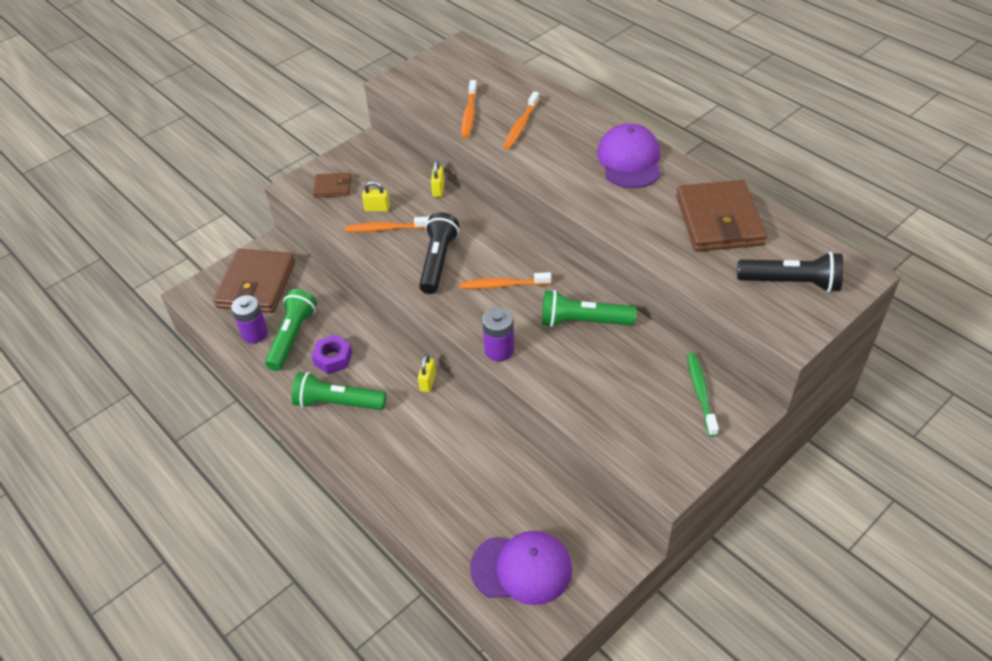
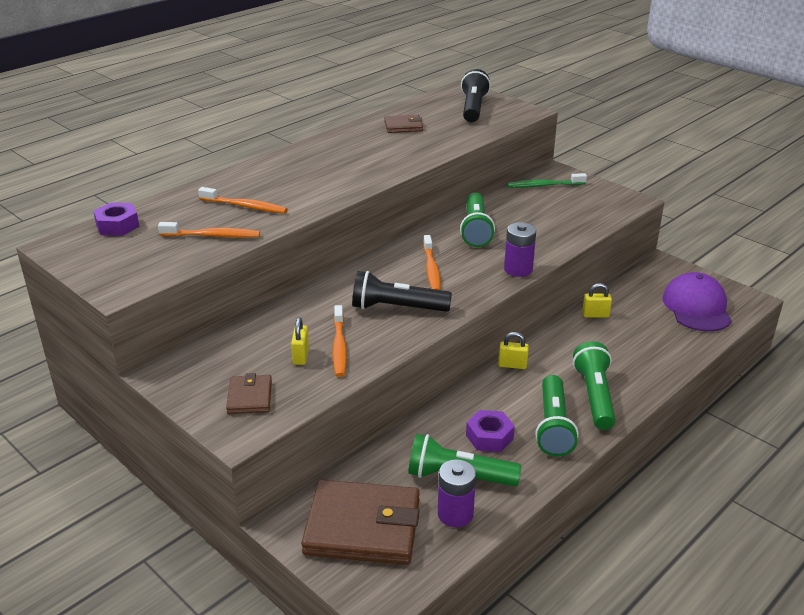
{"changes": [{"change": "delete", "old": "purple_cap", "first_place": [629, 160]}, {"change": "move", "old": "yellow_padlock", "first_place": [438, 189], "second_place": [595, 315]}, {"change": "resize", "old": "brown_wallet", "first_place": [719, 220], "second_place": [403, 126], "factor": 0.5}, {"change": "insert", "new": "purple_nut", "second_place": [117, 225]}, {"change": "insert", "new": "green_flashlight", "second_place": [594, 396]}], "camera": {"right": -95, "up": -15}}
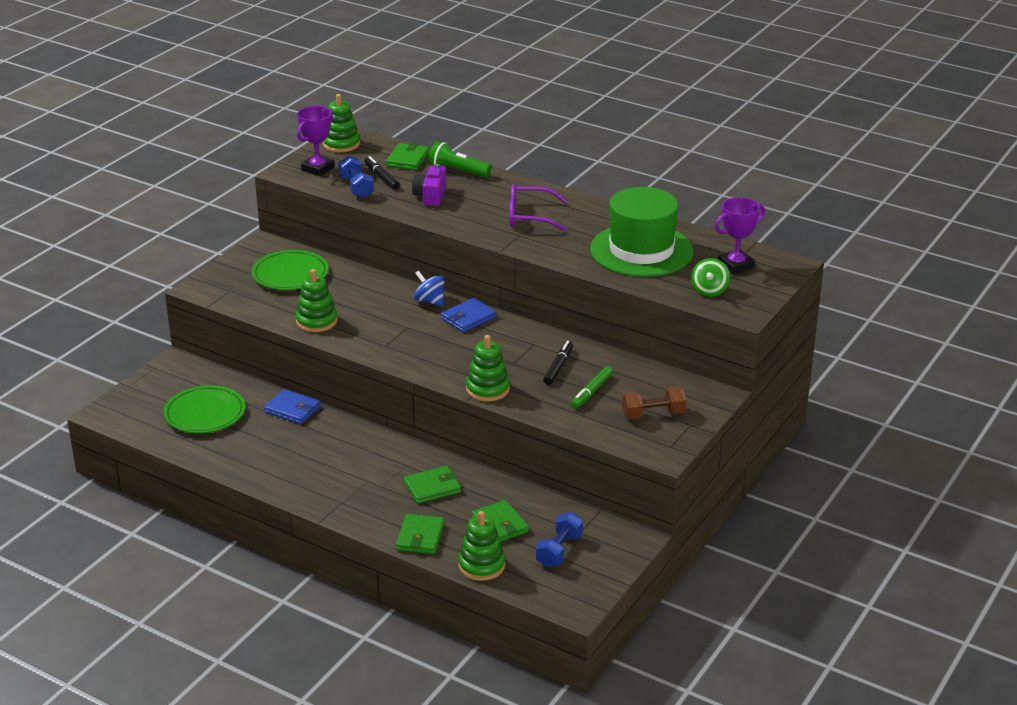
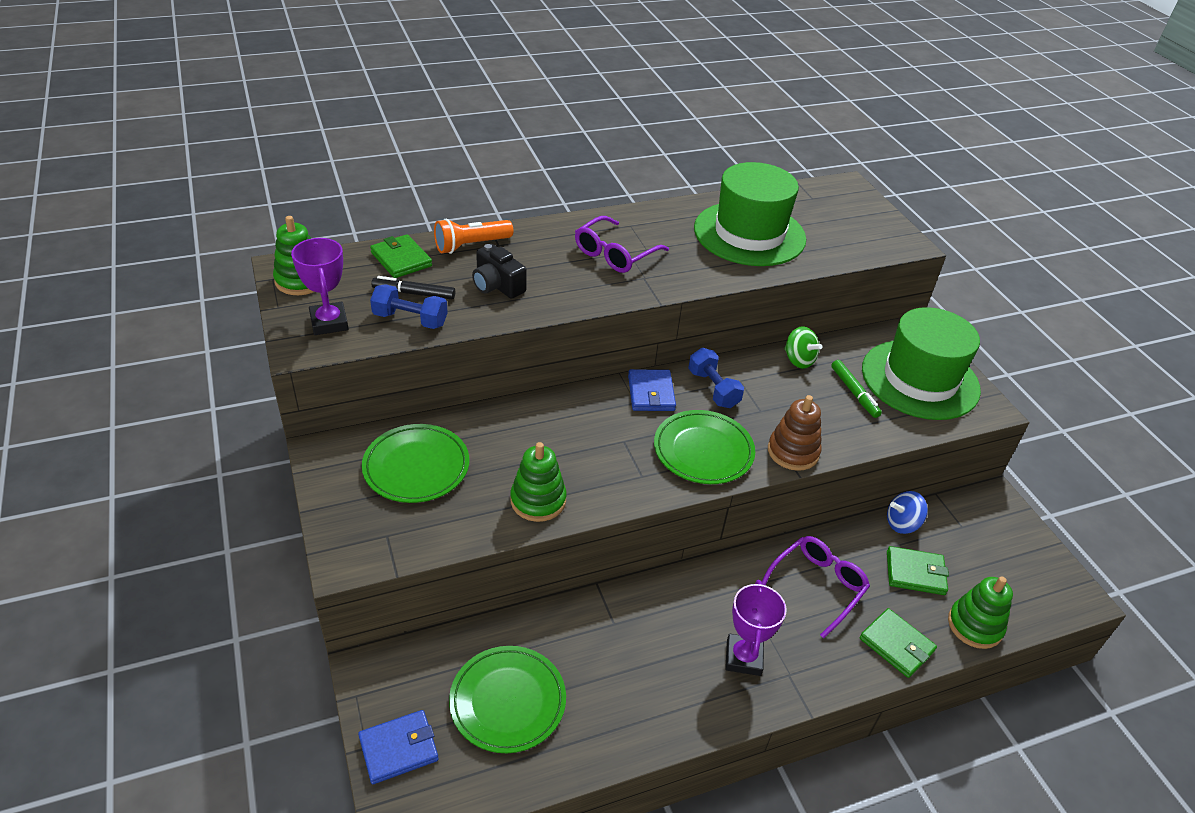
{"changes": [{"change": "recolor", "old": "green_flashlight", "new": "orange_flashlight", "first_place": [458, 171], "second_place": [471, 245]}, {"change": "recolor", "old": "purple_camera", "new": "black_camera", "first_place": [430, 196], "second_place": [497, 285]}, {"change": "move", "old": "purple_trophy", "first_place": [736, 265], "second_place": [743, 658]}, {"change": "move", "old": "green_spinning_top", "first_place": [709, 290], "second_place": [798, 360]}, {"change": "move", "old": "blue_spinning_top", "first_place": [430, 301], "second_place": [902, 524]}, {"change": "recolor", "old": "green_stacking_toy", "new": "brown_stacking_toy", "first_place": [487, 389], "second_place": [793, 452]}, {"change": "delete", "old": "black_marker", "first_place": [558, 367]}, {"change": "replace", "old": "brown_dumbbell", "new": "green_hat", "first_place": [653, 414], "second_place": [920, 379]}, {"change": "move", "old": "blue_wallet", "first_place": [292, 409], "second_place": [399, 749]}, {"change": "replace", "old": "green_wallet", "new": "purple_glasses", "first_place": [432, 487], "second_place": [817, 586]}, {"change": "move", "old": "blue_dumbbell", "first_place": [559, 550], "second_place": [713, 389]}, {"change": "insert", "new": "green_plate", "second_place": [703, 451]}], "camera": {"right": -55, "up": 10}}
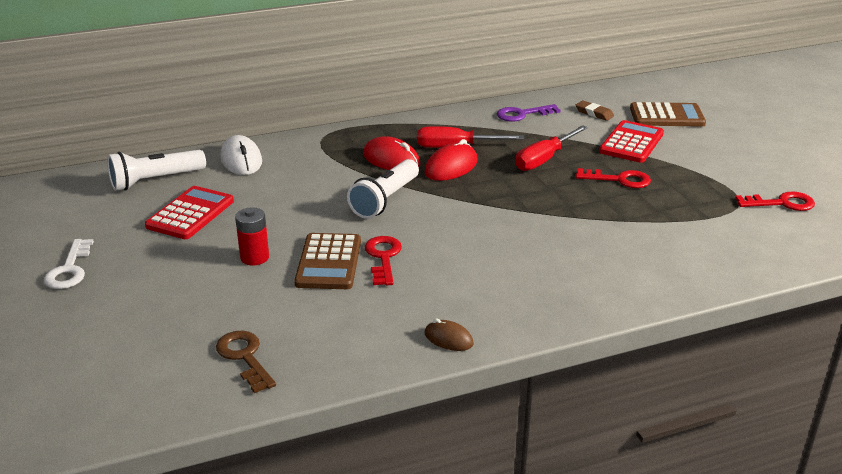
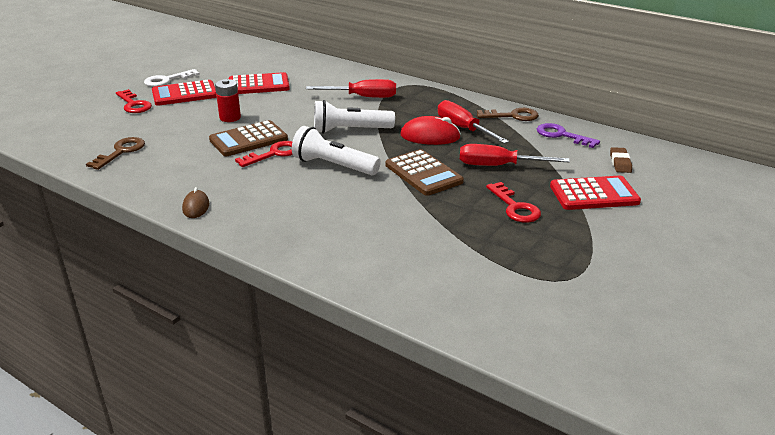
{"changes": [{"change": "move", "old": "brown_calculator", "first_place": [666, 116], "second_place": [423, 173]}, {"change": "delete", "old": "white_mouse", "first_place": [241, 160]}, {"change": "delete", "old": "red_mouse", "first_place": [391, 160]}, {"change": "move", "old": "white_flashlight", "first_place": [155, 180], "second_place": [334, 166]}, {"change": "move", "old": "red_key", "first_place": [781, 203], "second_place": [133, 104]}, {"change": "insert", "new": "red_screwdriver", "second_place": [363, 97]}, {"change": "insert", "new": "red_calculator", "second_place": [184, 94]}, {"change": "insert", "new": "brown_key", "second_place": [512, 116]}], "camera": {"right": 55, "up": 0}}
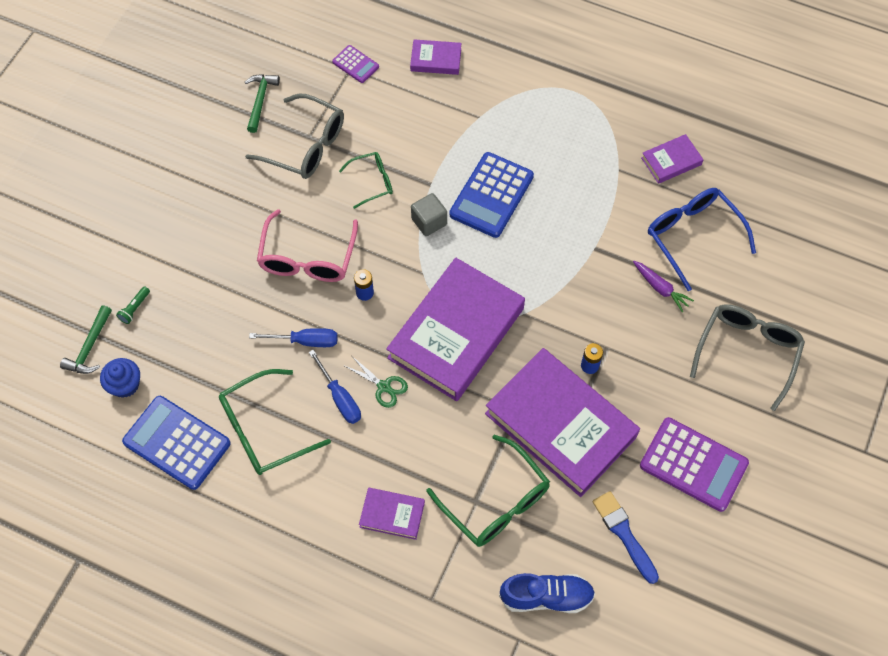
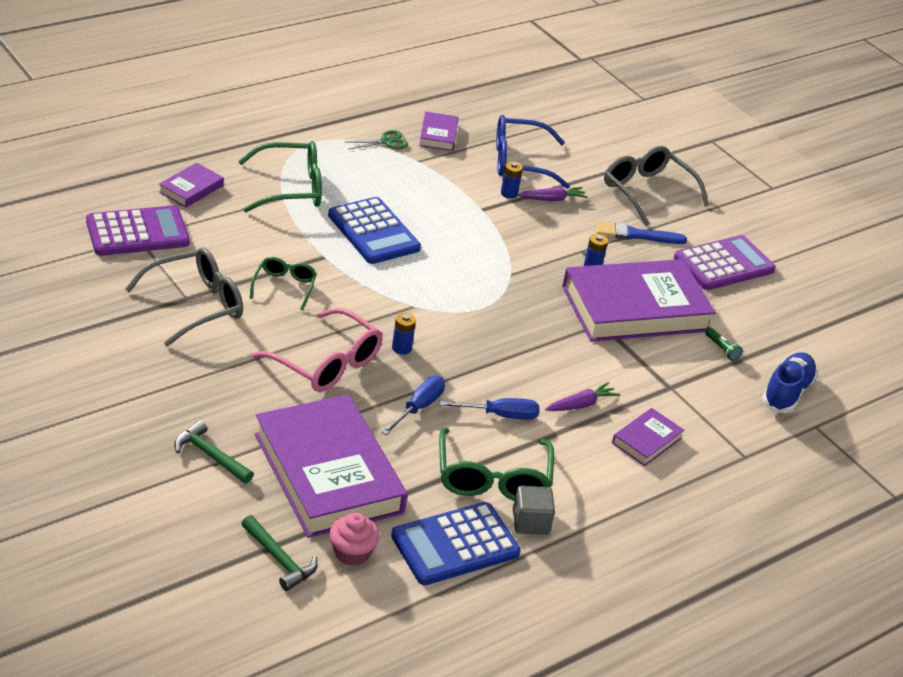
{"changes": [{"change": "resize", "old": "purple_calculator", "first_place": [355, 64], "second_place": [137, 232], "factor": 1.94}, {"change": "move", "old": "green_hammer", "first_place": [260, 100], "second_place": [210, 455]}, {"change": "move", "old": "grey_cube", "first_place": [429, 222], "second_place": [530, 522]}, {"change": "move", "old": "purple_book", "first_place": [456, 333], "second_place": [328, 473]}, {"change": "move", "old": "green_flashlight", "first_place": [134, 308], "second_place": [721, 349]}, {"change": "move", "old": "green_scissors", "first_place": [384, 386], "second_place": [386, 142]}, {"change": "recolor", "old": "blue_cupcake", "new": "pink_cupcake", "first_place": [125, 385], "second_place": [352, 552]}, {"change": "move", "old": "green_glasses", "first_place": [496, 502], "second_place": [291, 188]}, {"change": "move", "old": "blue_brush", "first_place": [624, 534], "second_place": [636, 235]}, {"change": "insert", "new": "blue_battery", "second_place": [509, 193]}, {"change": "insert", "new": "purple_carrot", "second_place": [581, 404]}], "camera": {"right": -65, "up": -25}}
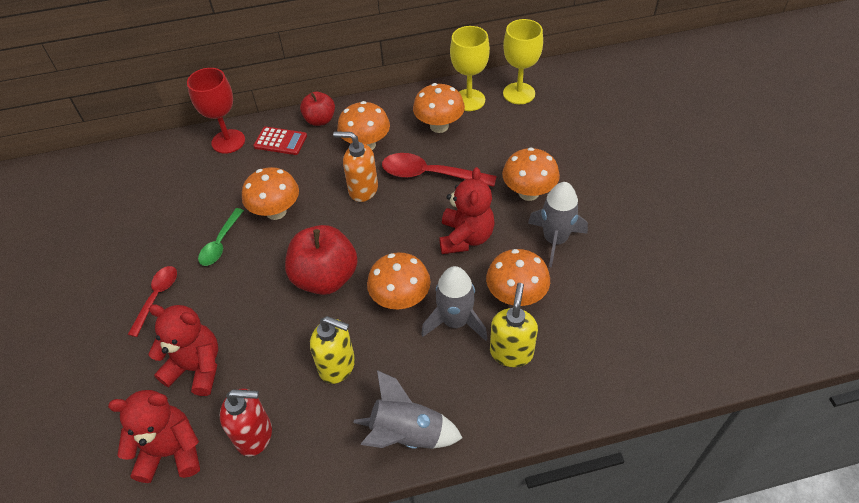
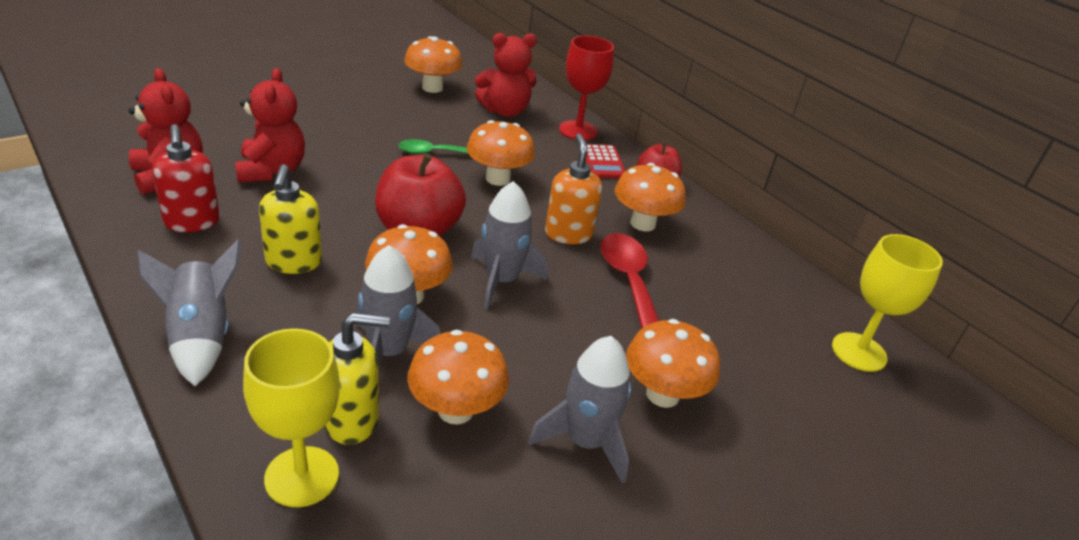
{"changes": [{"change": "move", "old": "yellow_goblet", "first_place": [469, 100], "second_place": [302, 476]}, {"change": "move", "old": "orange_mushroom", "first_place": [439, 126], "second_place": [432, 88]}, {"change": "move", "old": "red_teddy_bear", "first_place": [465, 237], "second_place": [505, 111]}, {"change": "delete", "old": "red_spoon", "first_place": [157, 297]}, {"change": "insert", "new": "grey_rocket", "second_place": [502, 280]}], "camera": {"right": 60, "up": -15}}
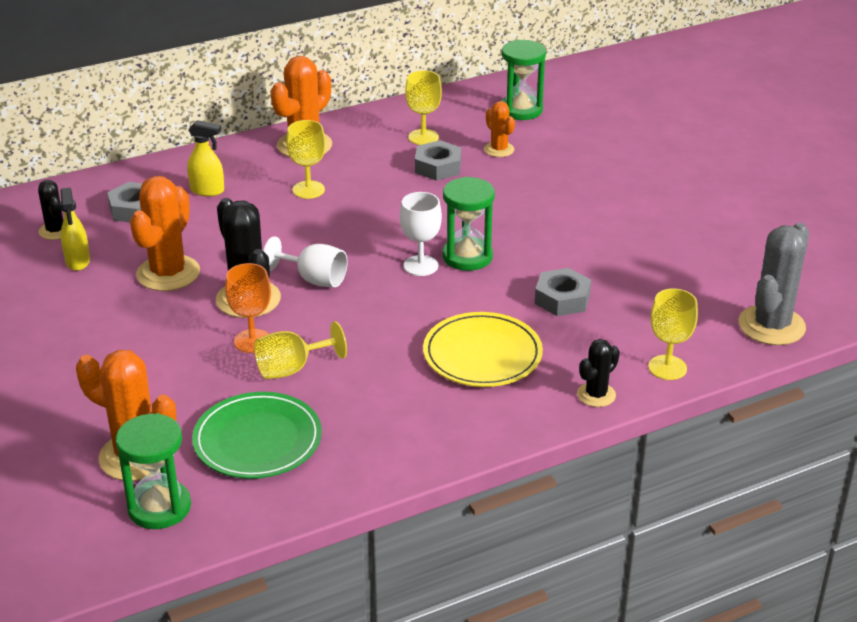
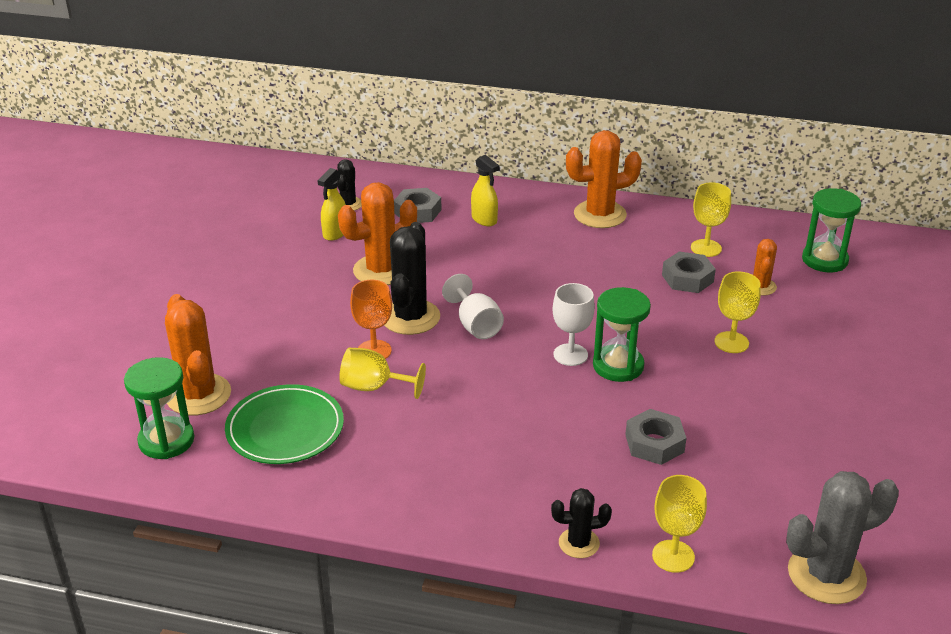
{"changes": [{"change": "move", "old": "yellow_goblet", "first_place": [308, 190], "second_place": [731, 342]}, {"change": "delete", "old": "yellow_plate", "first_place": [482, 354]}], "camera": {"right": 40, "up": 0}}
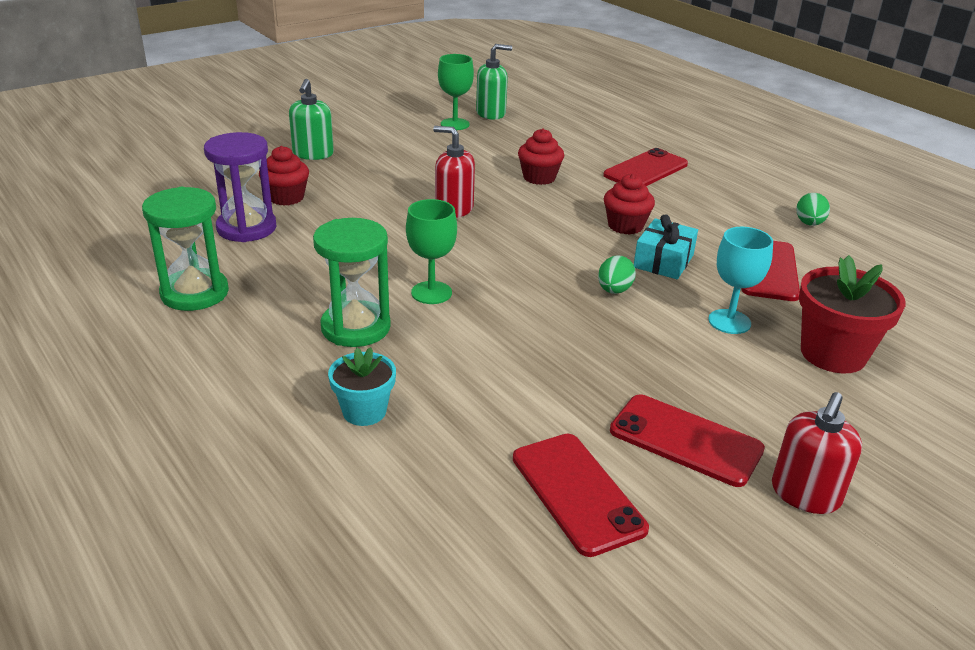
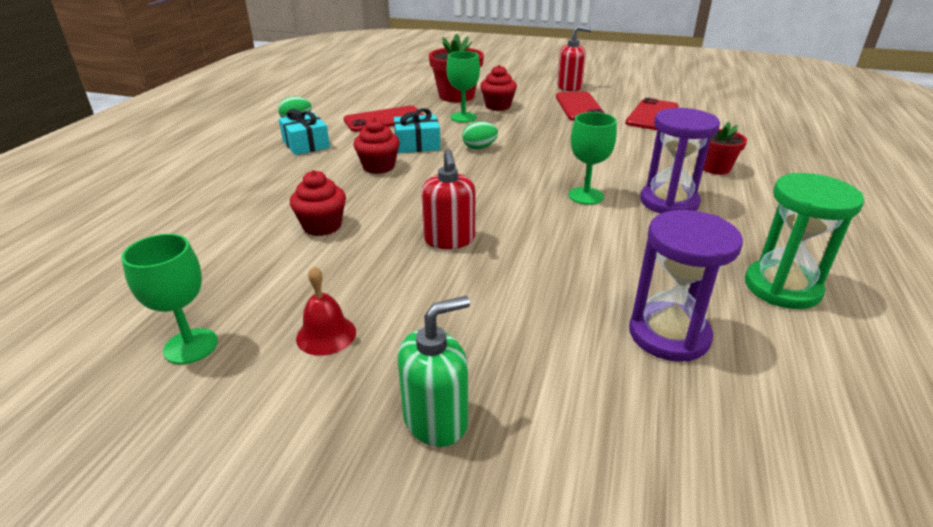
{"changes": [{"change": "delete", "old": "green_soap_dispenser", "first_place": [491, 113]}, {"change": "move", "old": "red_cupcake", "first_place": [286, 197], "second_place": [498, 106]}, {"change": "delete", "old": "red_phone", "first_place": [645, 170]}, {"change": "recolor", "old": "green_hourglass", "new": "purple_hourglass", "first_place": [355, 327], "second_place": [669, 202]}, {"change": "recolor", "old": "turquoise_goblet", "new": "green_goblet", "first_place": [729, 322], "second_place": [463, 117]}, {"change": "recolor", "old": "turquoise_flower_pot", "new": "red_flower_pot", "first_place": [364, 411], "second_place": [715, 168]}, {"change": "insert", "new": "turquoise_gift", "second_place": [306, 144]}, {"change": "insert", "new": "red_bell", "second_place": [326, 335]}], "camera": {"right": -125, "up": 0}}
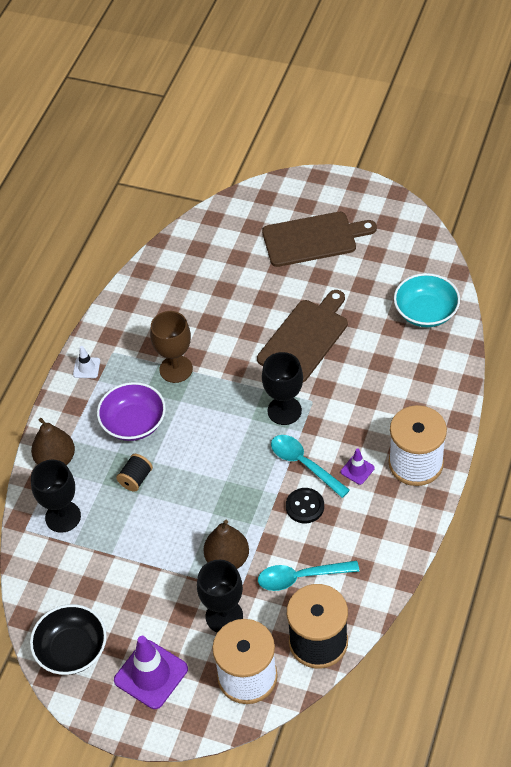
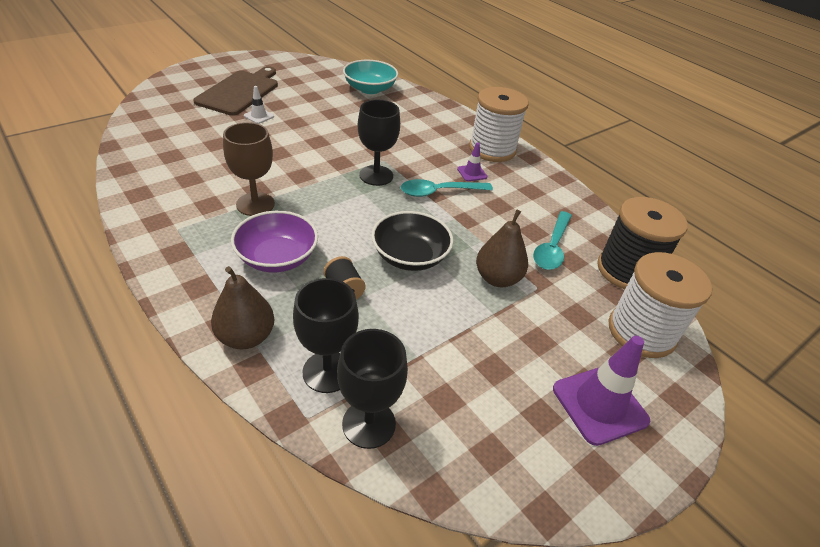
{"changes": [{"change": "delete", "old": "brown_cutting_board", "first_place": [305, 338]}, {"change": "move", "old": "white_traffic_cone", "first_place": [86, 368], "second_place": [259, 116]}, {"change": "delete", "old": "black_button", "first_place": [305, 506]}, {"change": "move", "old": "black_goblet", "first_place": [224, 616], "second_place": [369, 424]}, {"change": "move", "old": "black_bowl", "first_place": [72, 650], "second_place": [410, 256]}], "camera": {"right": -65, "up": -10}}
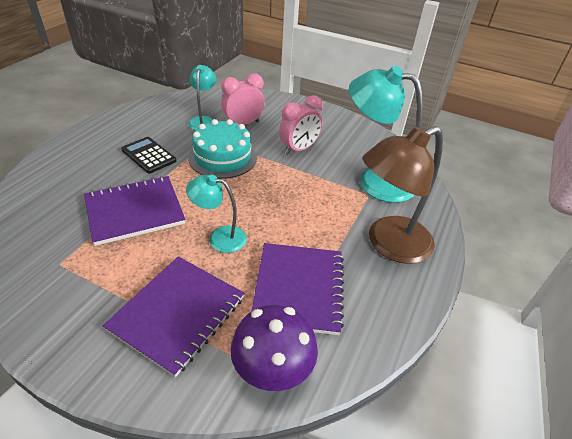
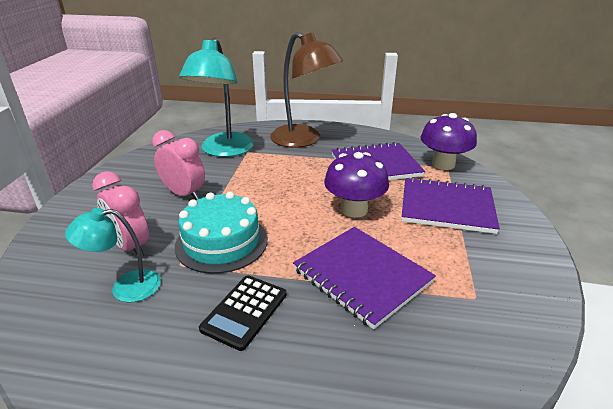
{"changes": [{"change": "replace", "old": "turquoise_lamp", "new": "purple_mushroom", "first_place": [219, 237], "second_place": [354, 209]}], "camera": {"right": -105, "up": -10}}
